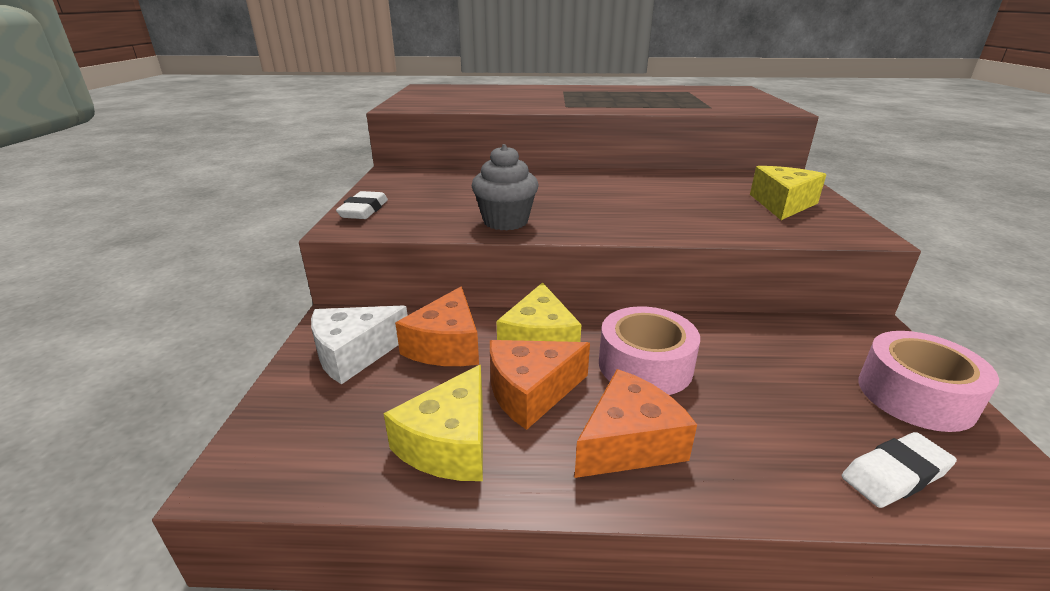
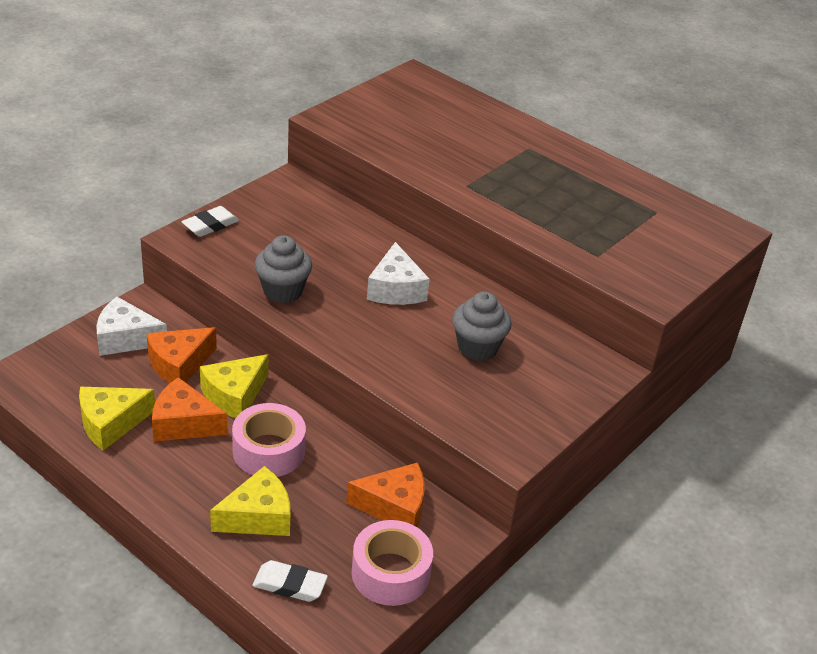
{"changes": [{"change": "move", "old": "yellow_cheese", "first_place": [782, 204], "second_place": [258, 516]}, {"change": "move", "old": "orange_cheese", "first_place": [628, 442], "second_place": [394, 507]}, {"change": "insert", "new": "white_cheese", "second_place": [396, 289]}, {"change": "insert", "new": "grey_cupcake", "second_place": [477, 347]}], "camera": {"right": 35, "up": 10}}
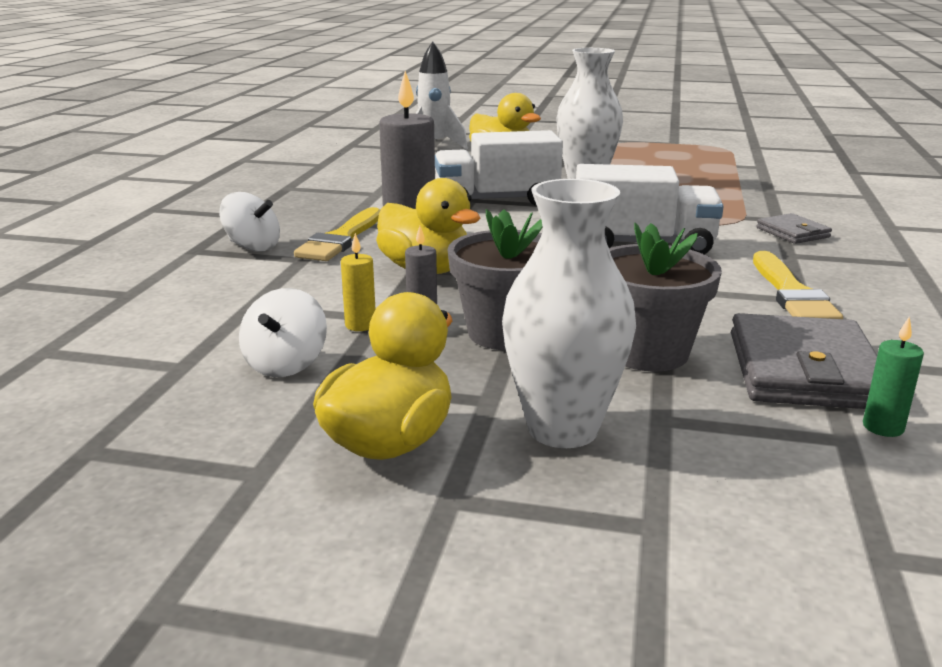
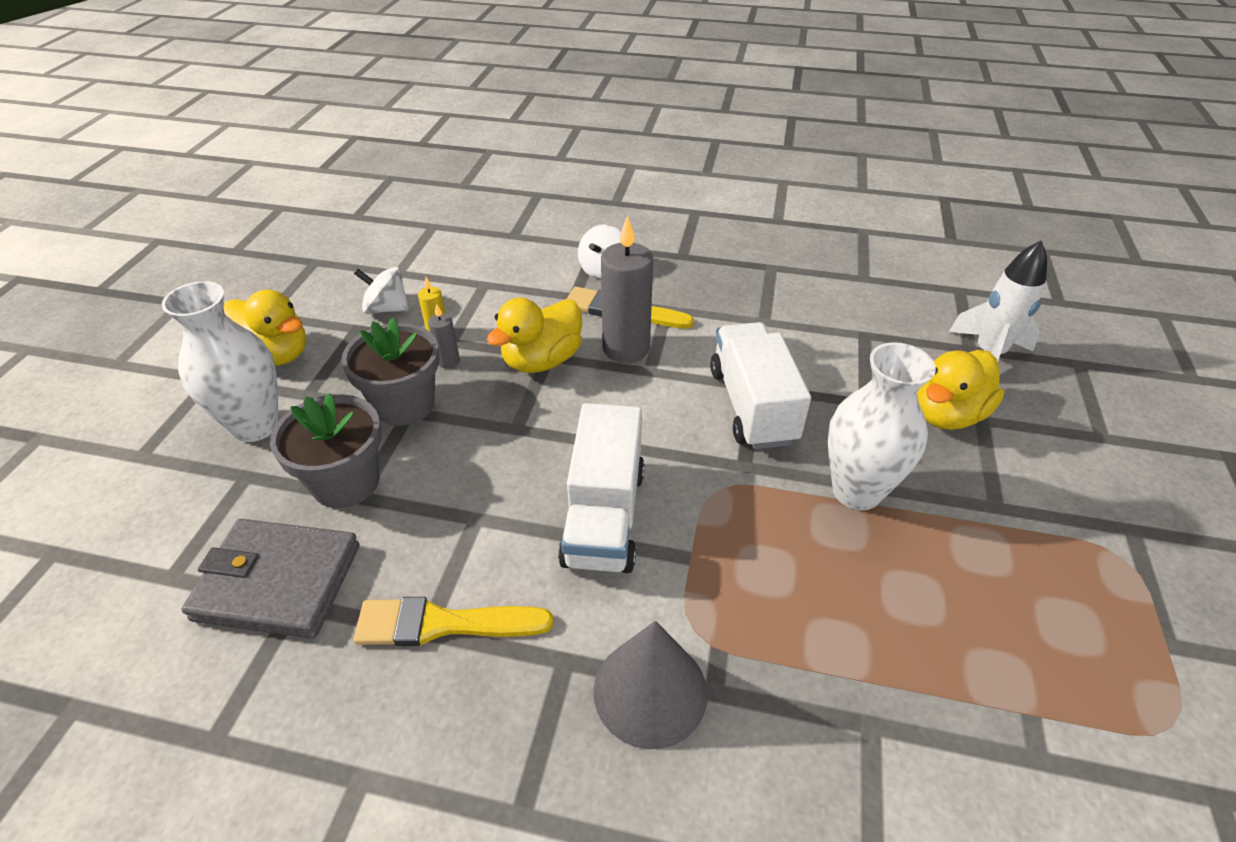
{"changes": [{"change": "replace", "old": "grey_wallet", "new": "grey_cone", "first_place": [792, 233], "second_place": [650, 691]}, {"change": "delete", "old": "green_candle", "first_place": [883, 427]}], "camera": {"right": 90, "up": 20}}
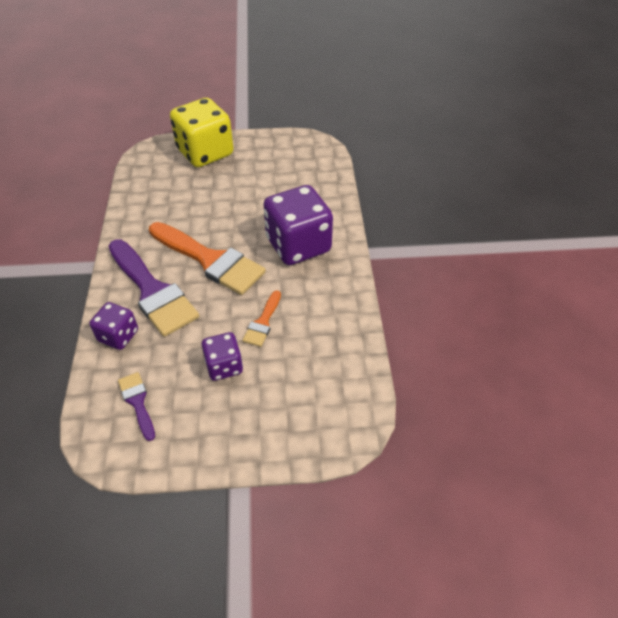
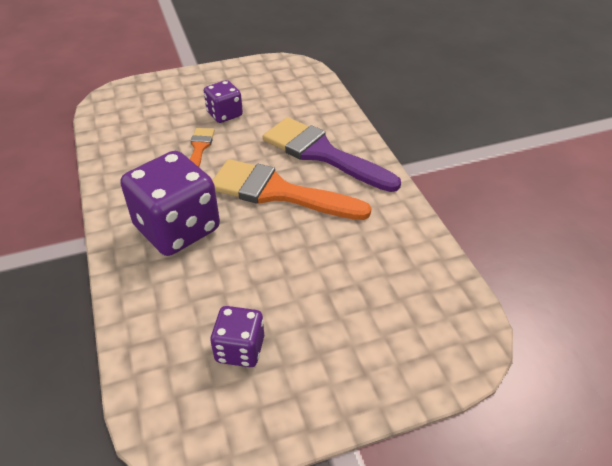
{"changes": [{"change": "delete", "old": "yellow_dice", "first_place": [205, 153]}, {"change": "move", "old": "purple_dice", "first_place": [118, 336], "second_place": [240, 349]}, {"change": "delete", "old": "purple_brush", "first_place": [137, 402]}], "camera": {"right": 165, "up": -5}}
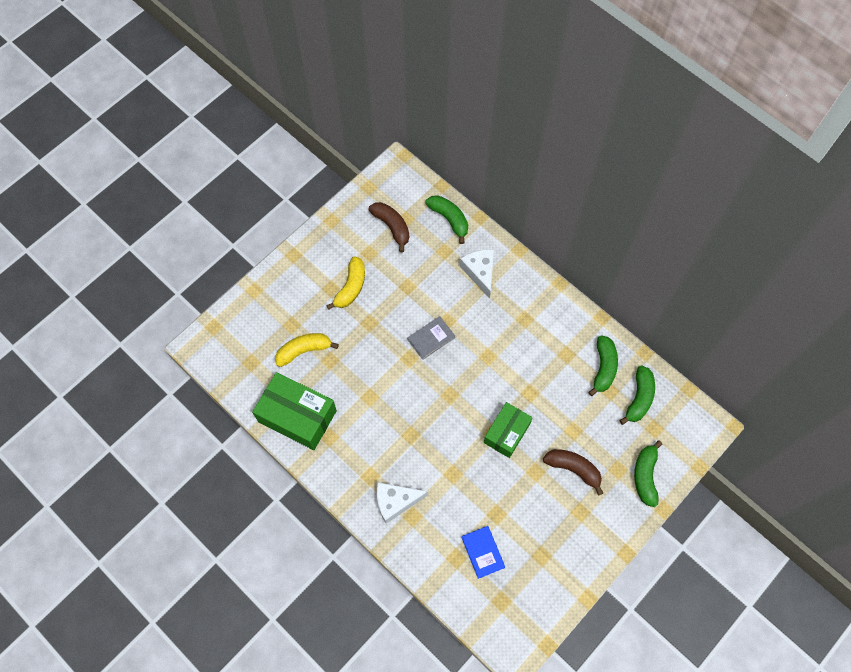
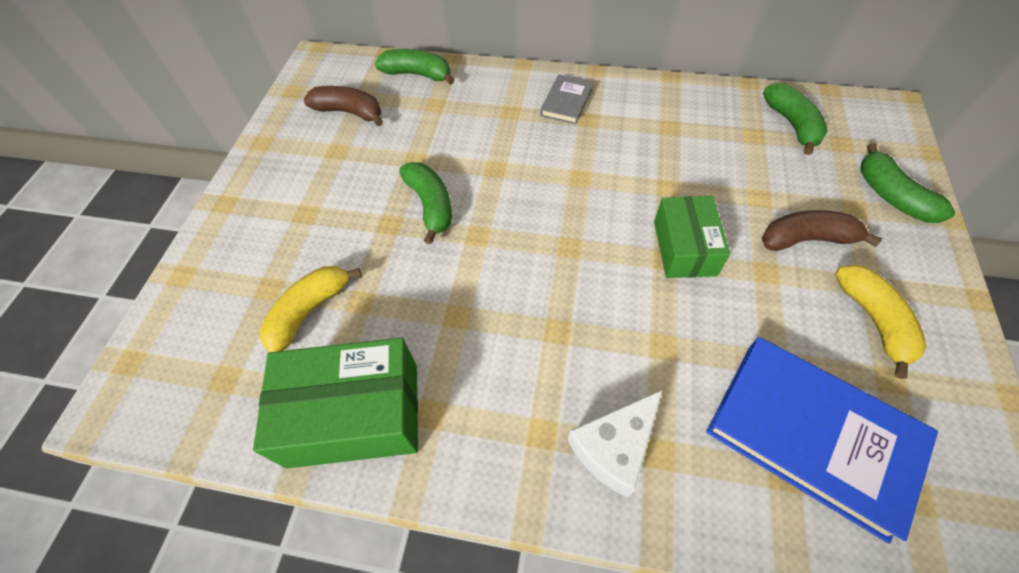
{"changes": [{"change": "delete", "old": "white_cheese", "first_place": [480, 272]}, {"change": "move", "old": "yellow_banana", "first_place": [351, 287], "second_place": [874, 321]}, {"change": "move", "old": "grey_book", "first_place": [431, 338], "second_place": [566, 102]}, {"change": "move", "old": "green_banana", "first_place": [603, 368], "second_place": [430, 205]}, {"change": "resize", "old": "blue_book", "first_place": [483, 552], "second_place": [812, 435], "factor": 2.05}], "camera": {"right": -30, "up": -10}}
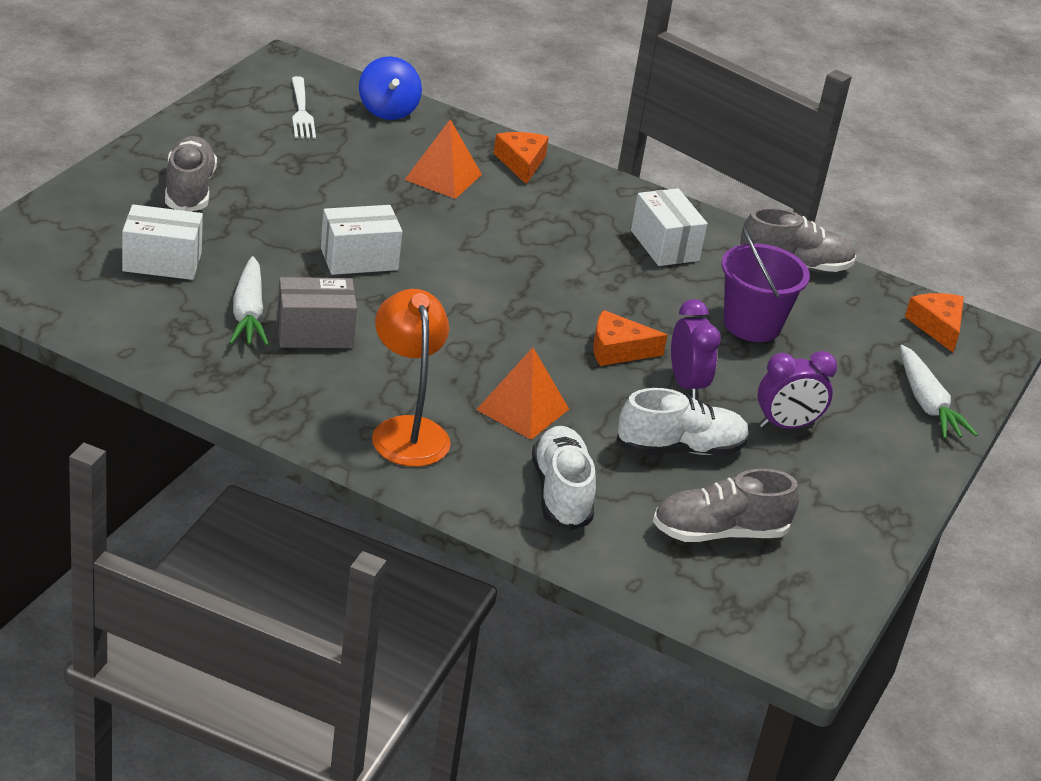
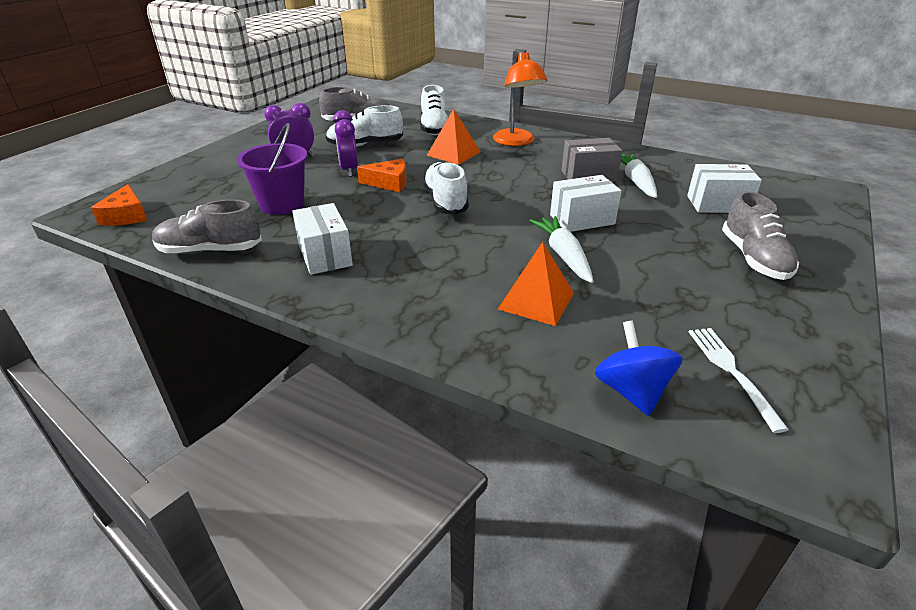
{"changes": [{"change": "delete", "old": "orange_cheese", "first_place": [521, 163]}, {"change": "move", "old": "white_carrot", "first_place": [927, 404], "second_place": [563, 255]}, {"change": "insert", "new": "white_shoe", "second_place": [445, 201]}], "camera": {"right": -175, "up": 0}}
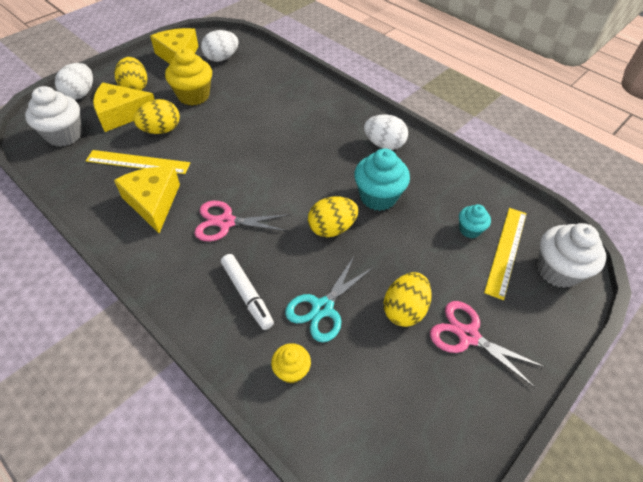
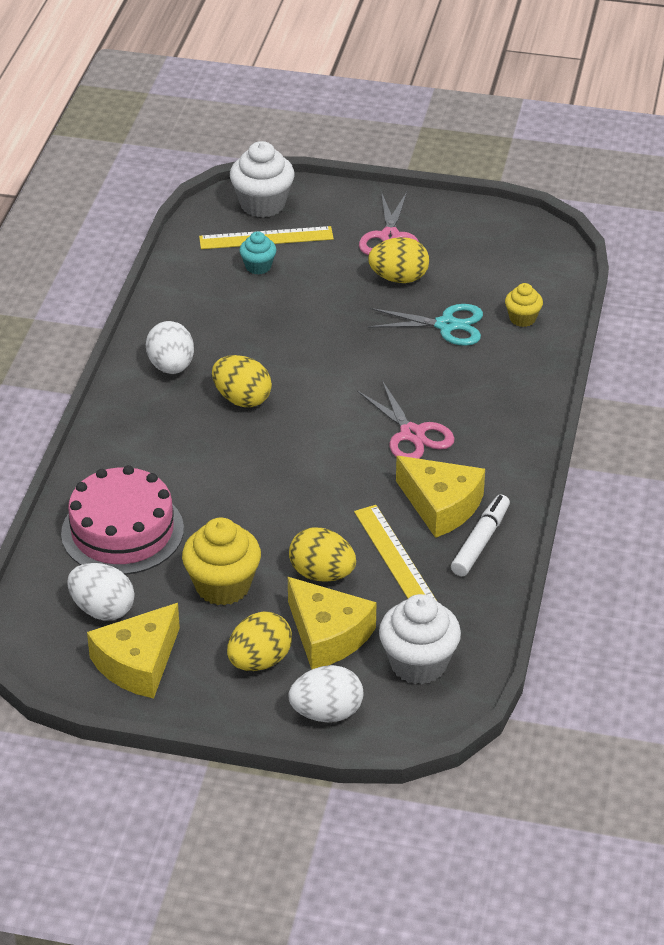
{"changes": [{"change": "delete", "old": "turquoise_cupcake", "first_place": [378, 197]}, {"change": "rotate", "old": "yellow_cheese", "first_place": [153, 202], "second_place": [441, 505], "degrees": -90}, {"change": "move", "old": "yellow_egg", "first_place": [332, 228], "second_place": [242, 399]}, {"change": "move", "old": "white_marker", "first_place": [247, 294], "second_place": [480, 541]}, {"change": "insert", "new": "pink_cake", "second_place": [122, 531]}], "camera": {"right": -120, "up": -10}}
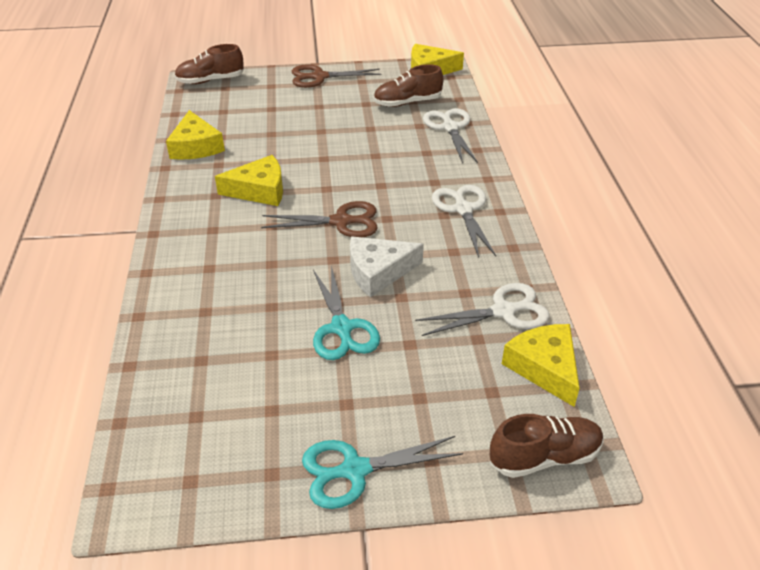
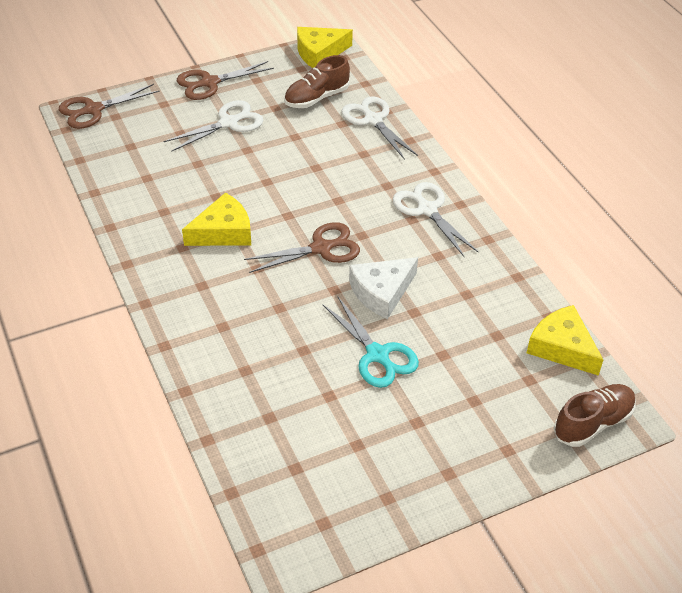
{"changes": [{"change": "replace", "old": "brown_shoe", "new": "brown_scissors", "first_place": [210, 80], "second_place": [93, 110]}, {"change": "delete", "old": "yellow_cheese", "first_place": [196, 146]}, {"change": "move", "old": "white_scissors", "first_place": [503, 311], "second_place": [228, 123]}, {"change": "delete", "old": "turquoise_scissors", "first_place": [355, 470]}], "camera": {"right": -20, "up": 5}}
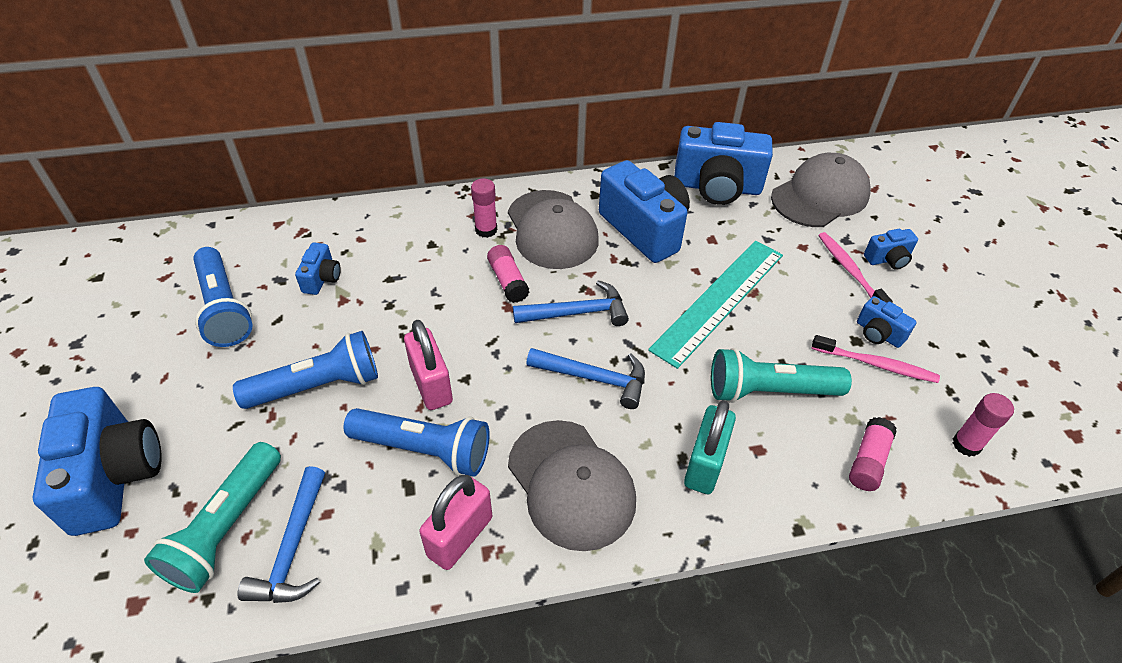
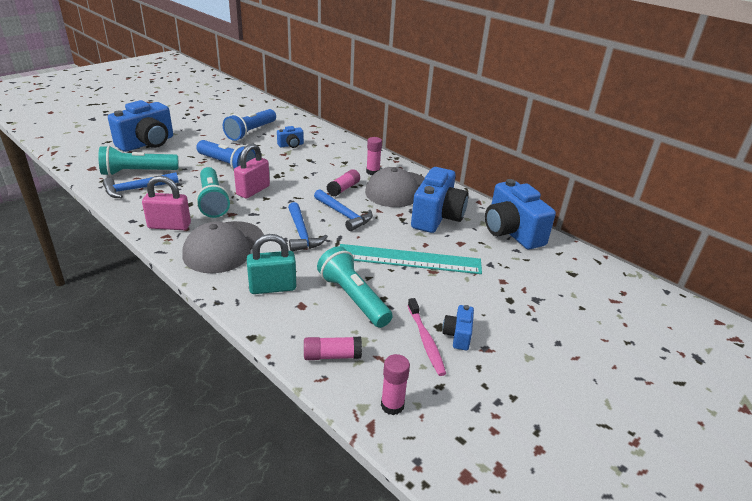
{"changes": [{"change": "delete", "old": "grey_cap", "first_place": [820, 196]}, {"change": "delete", "old": "blue_camera", "first_place": [888, 259]}, {"change": "delete", "old": "pink_toothbrush", "first_place": [850, 271]}, {"change": "recolor", "old": "blue_flashlight", "new": "turquoise_flashlight", "first_place": [424, 450], "second_place": [212, 201]}], "camera": {"right": 55, "up": -15}}
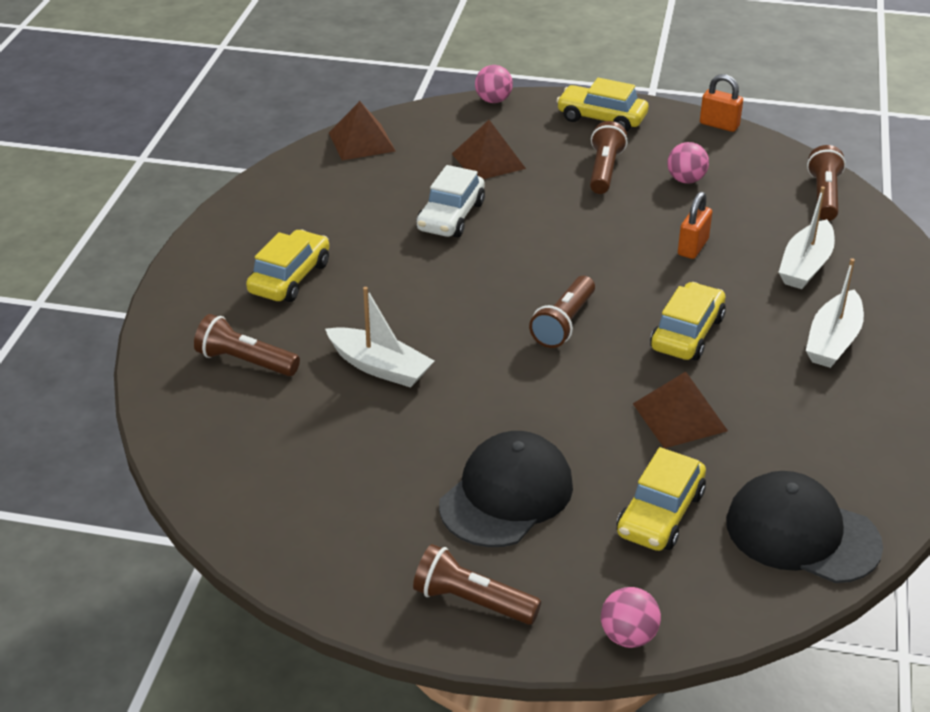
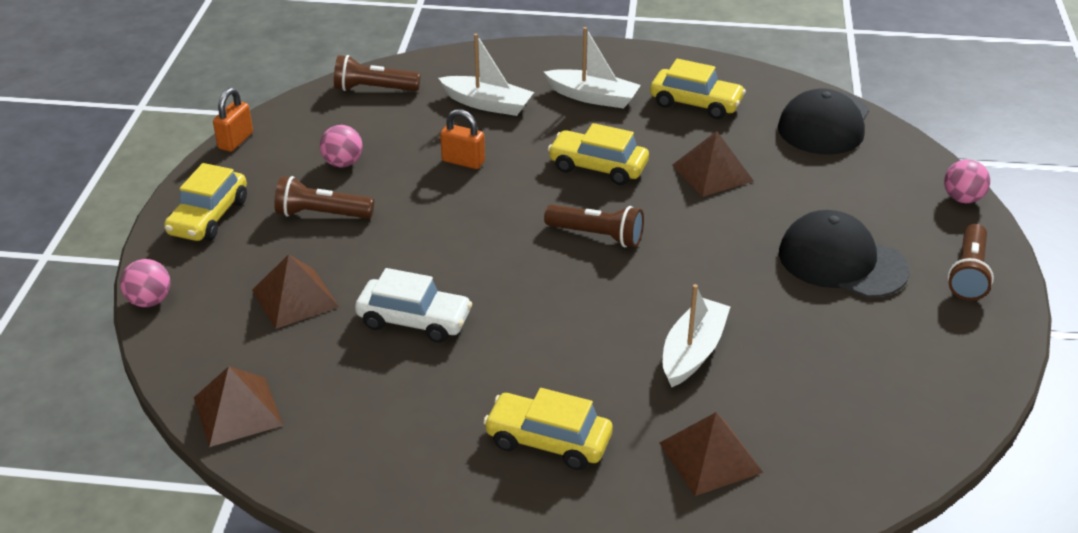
{"changes": [{"change": "replace", "old": "brown_flashlight", "new": "brown_pyramid", "first_place": [245, 362], "second_place": [710, 457]}, {"change": "move", "old": "yellow_car", "first_place": [660, 514], "second_place": [696, 103]}], "camera": {"right": -95, "up": 0}}
